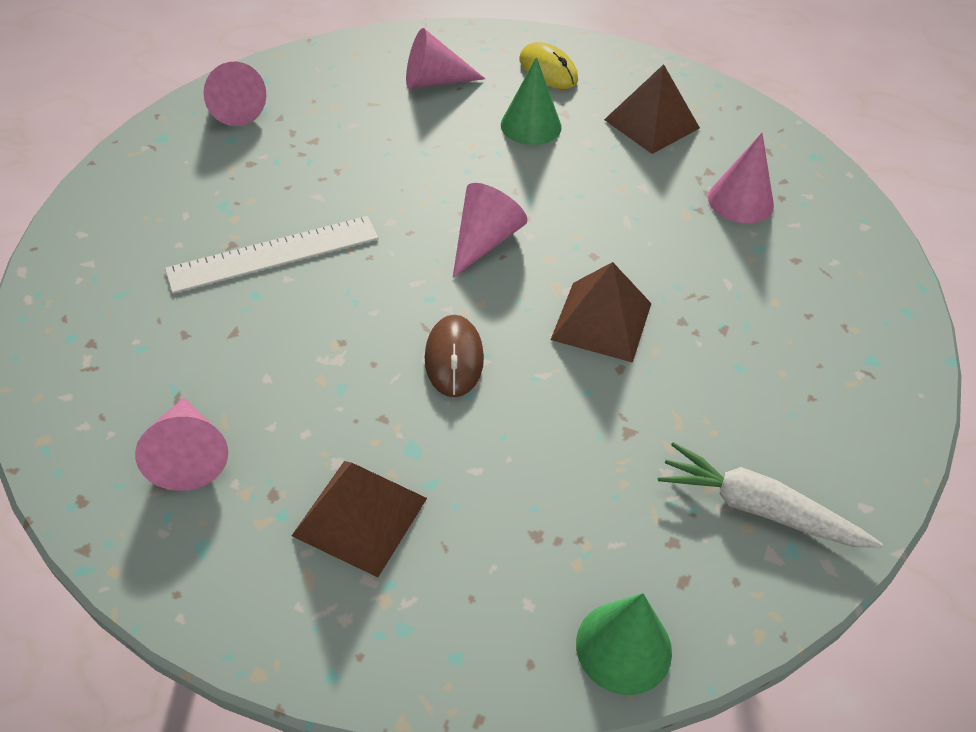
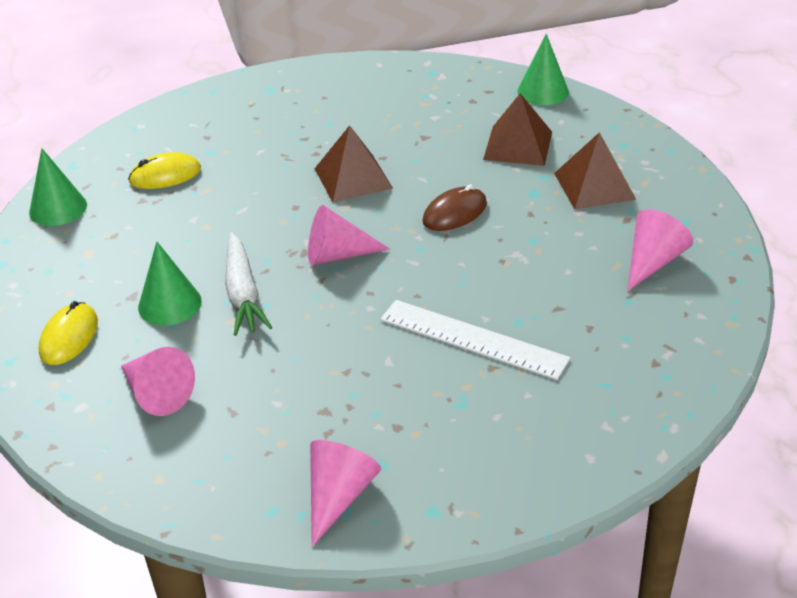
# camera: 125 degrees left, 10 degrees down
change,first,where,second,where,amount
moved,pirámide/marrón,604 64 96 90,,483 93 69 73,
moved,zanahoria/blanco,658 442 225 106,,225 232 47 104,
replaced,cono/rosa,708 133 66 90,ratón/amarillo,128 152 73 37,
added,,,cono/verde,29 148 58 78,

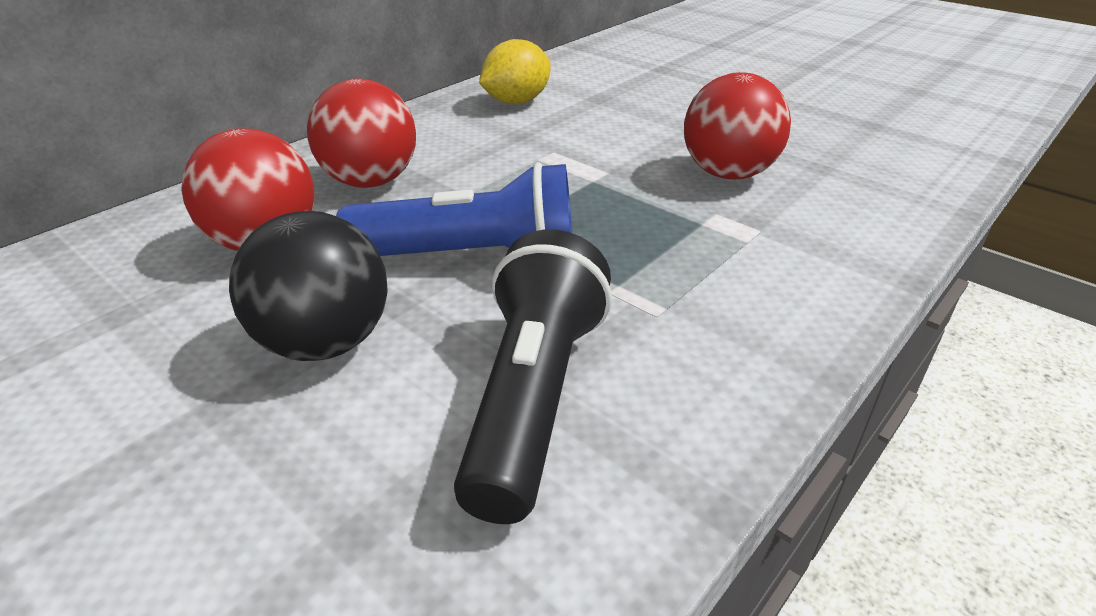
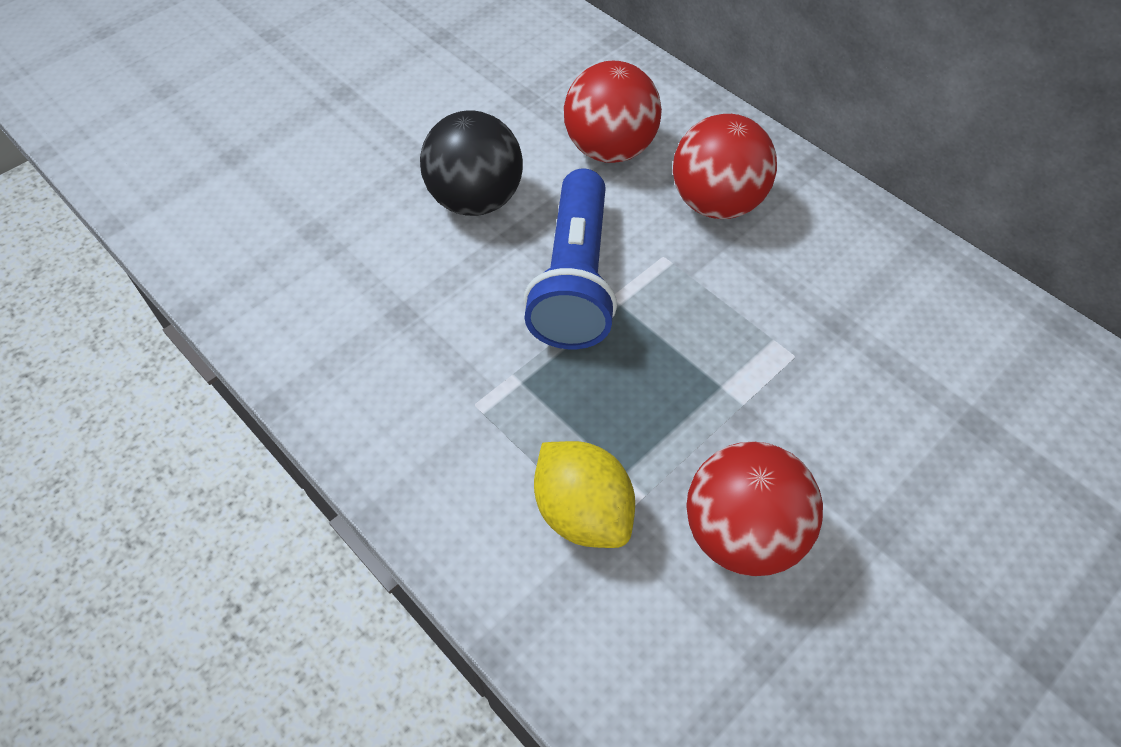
# camera: 95 degrees right, 20 degrees up
change,first,where,second,where,amount
removed,lámpara de mano/negro,454 230 158 294,,,
moved,limón/amarillo,479 39 72 65,,534 441 101 107,

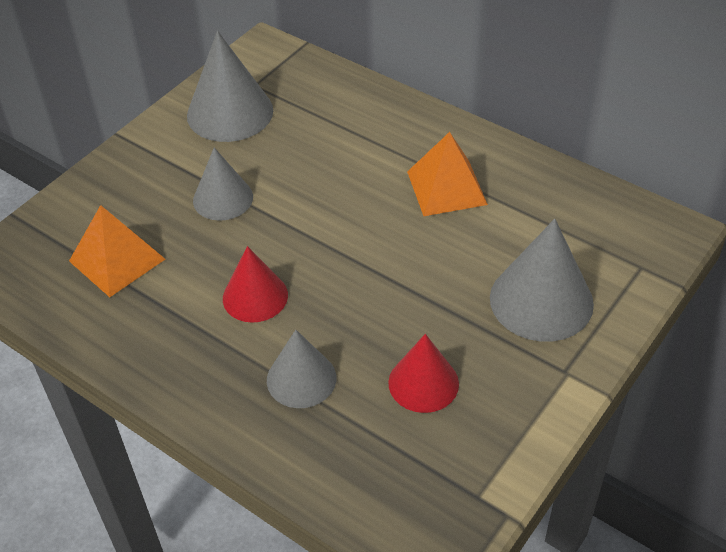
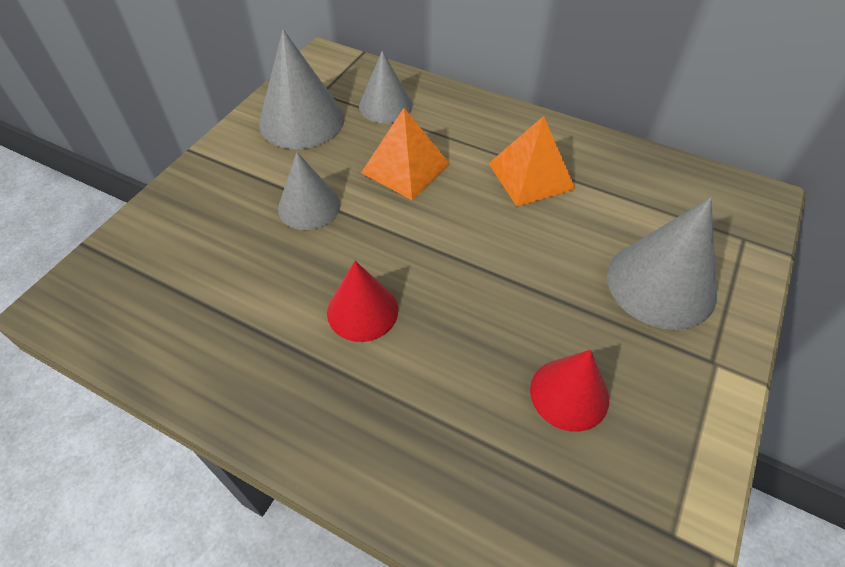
# camera: 10 degrees left, 5 degrees up
change,first,where,second,where,amount
moved,pirámide/naranja,69 205 96 92,,361 108 89 92,
moved,cono/gris,267 330 69 78,,359 50 53 73,

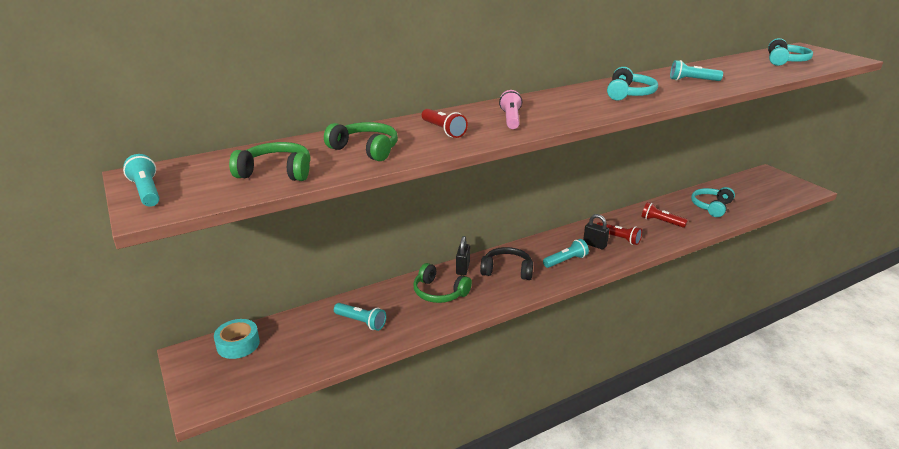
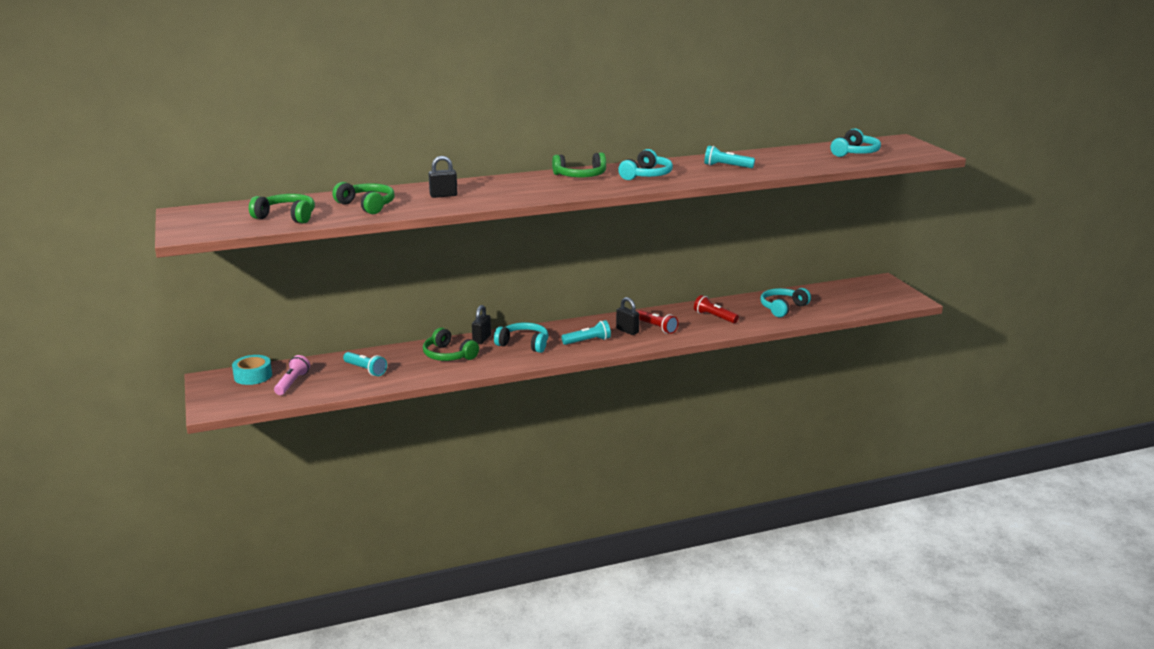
# camera: 10 degrees right, 5 degrees down
change,first,where,second,where,amount
removed,lámpara de mano/turquesa,123 154 37 53,,,
replaced,lámpara de mano/rojo,422 109 46 29,candado/negro,429 156 28 42,
recoloured,auriculares/negro,480 247 53 33,auriculares/turquesa,494 323 54 30,
moved,lámpara de mano/rosa,499 90 23 39,,274 355 36 40,
added,,,auriculares/verde,552 152 54 25,

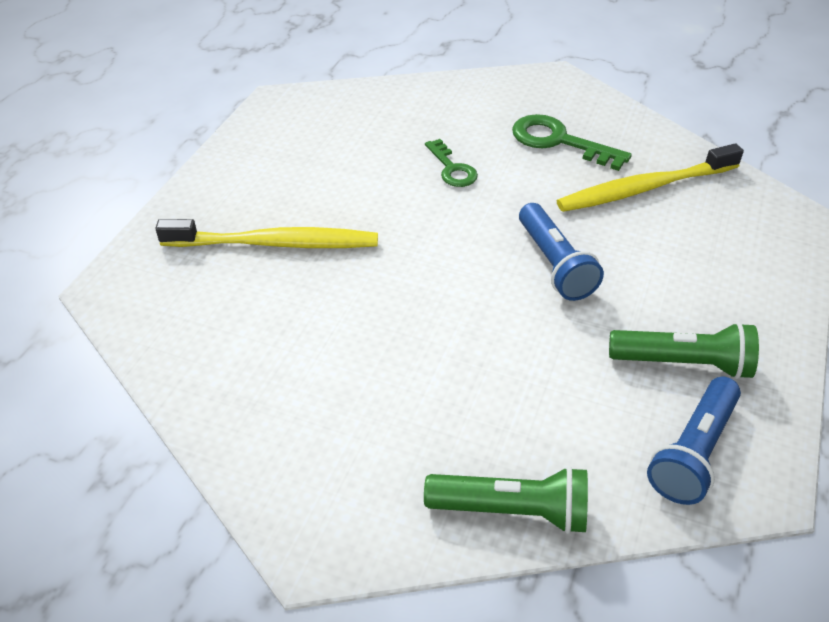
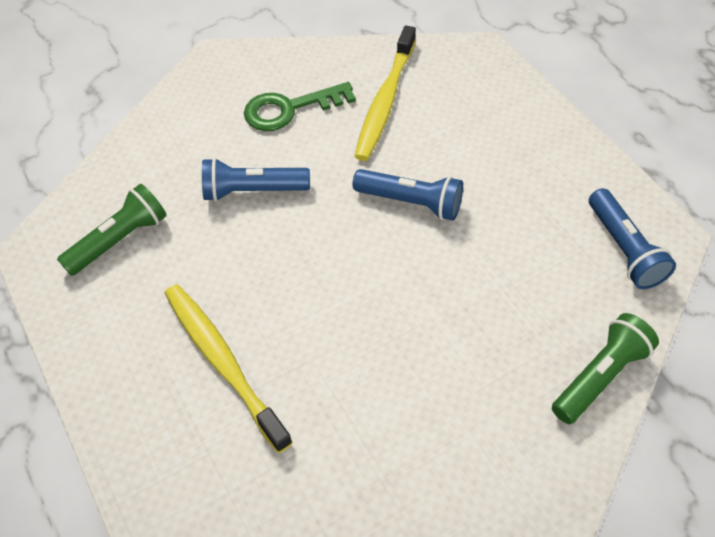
# camera: 50 degrees left, 10 degrees up
change,first,where,second,where,amount
turned,cepillo de dientes/amarillo,155 219 223 29,,165 284 128 169,75 degrees counterclockwise
replaced,llave/verde,425 139 53 48,lámpara de mano/azul,202 158 108 44,
moved,lámpara de mano/verde,609 322 150 57,,57 184 110 92,

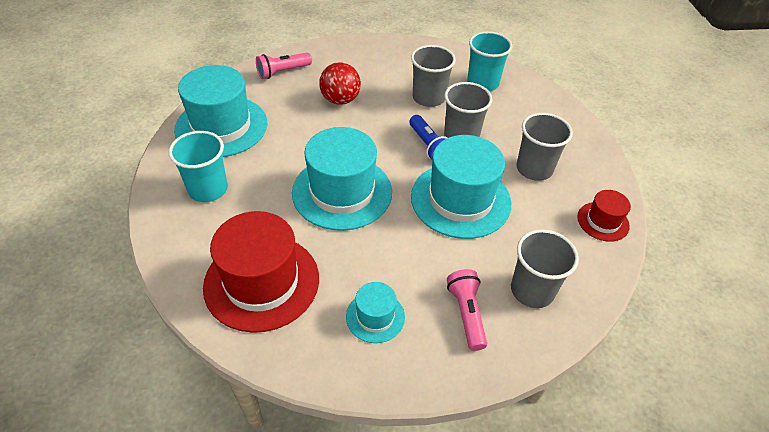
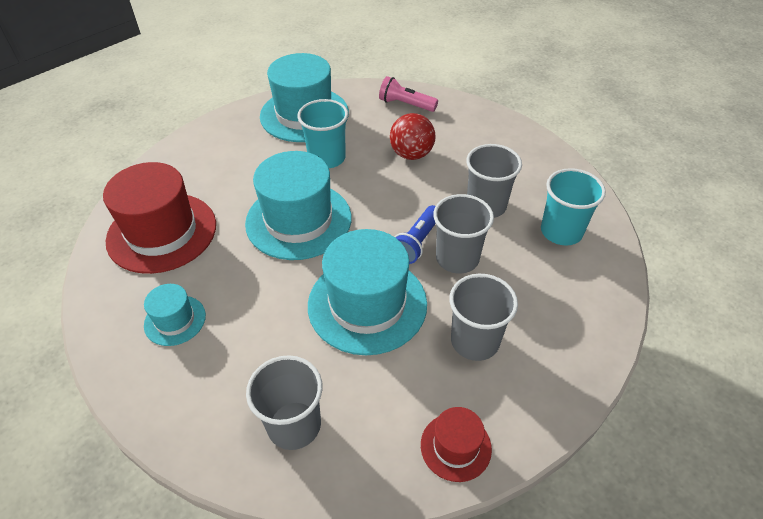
# camera: 55 degrees right, 0 degrees up
change,first,where,second,where,amount
moved,vaso/turquesa,169 131 59 71,,297 99 51 69,
removed,lámpara de mano/rosa,447 269 40 82,,,

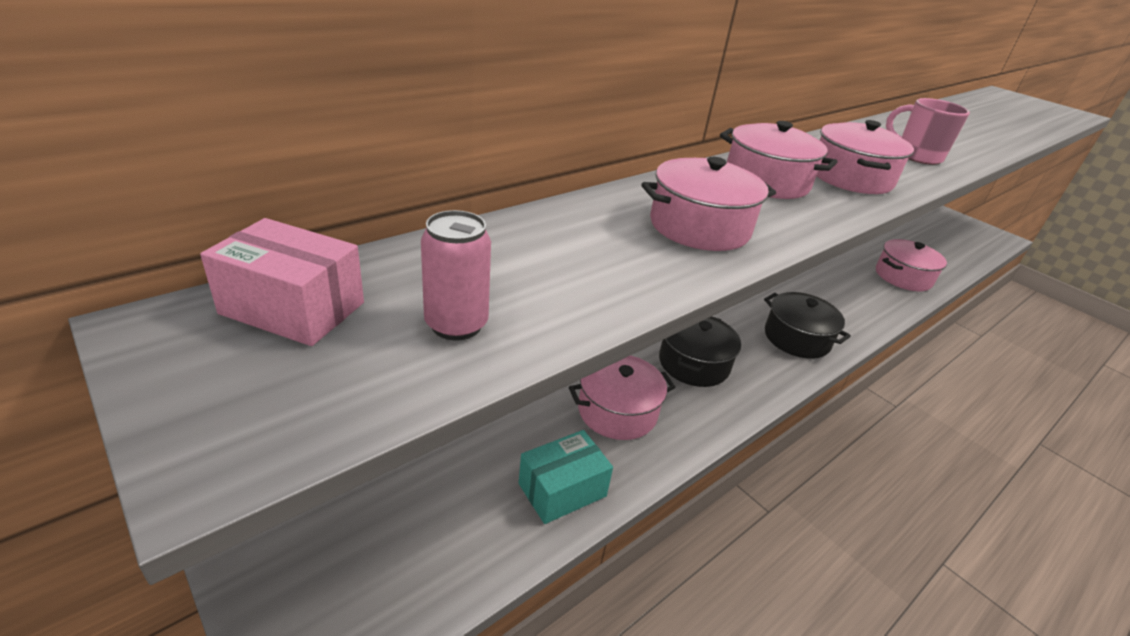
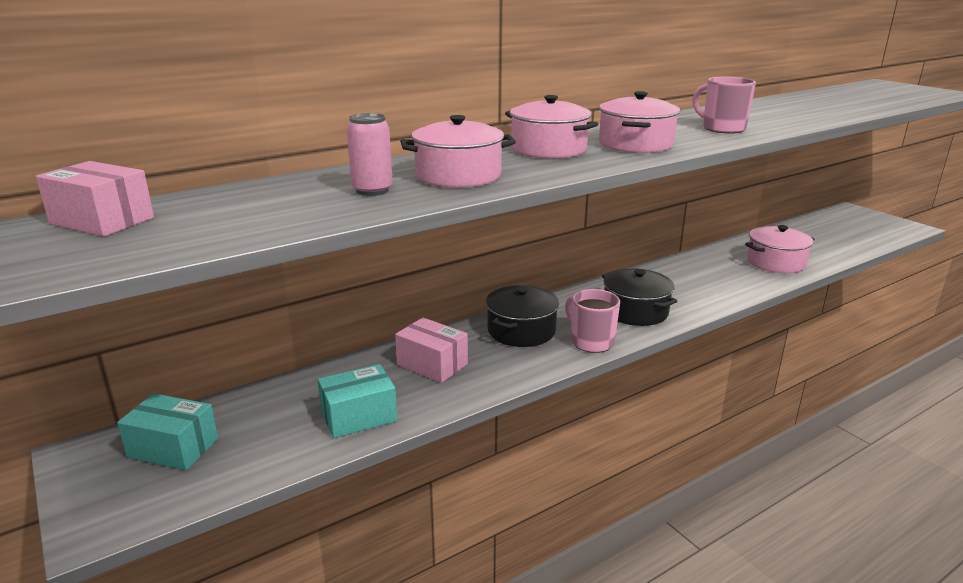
# camera: 10 degrees right, 10 degrees down
change,first,where,second,where,amount
moved,lata/rosa,421 210 70 131,,347 113 46 83,
replaced,olla/rosa,569 355 106 85,caja/rosa,395 318 73 65,
added,,,caja/turquesa,117 393 101 77,
added,,,taza/rosa,565 289 55 64,

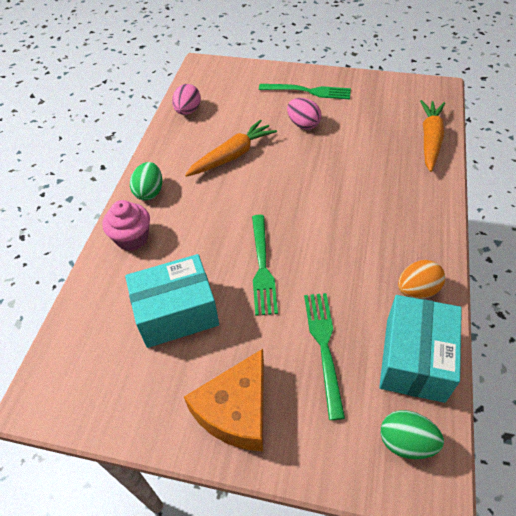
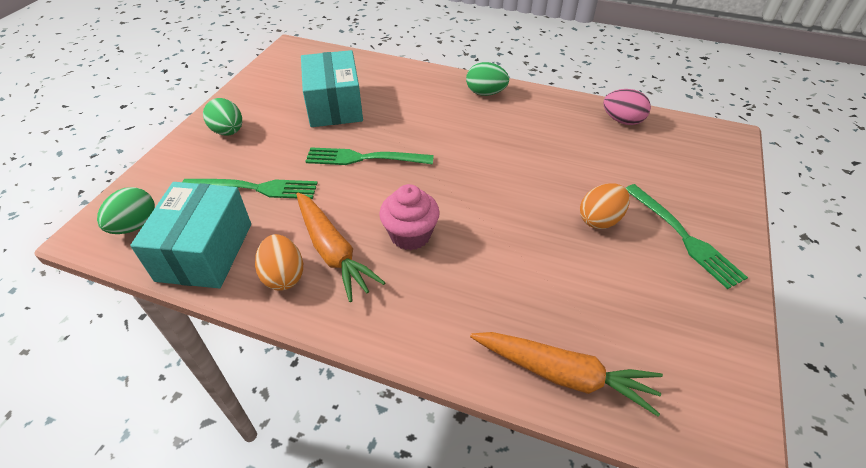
# camera: 95 degrees right, 5 degrees down
change,first,where,second,where,amount
moved,magdalena/rosa,102 200 48 51,,379 184 61 66,
replaced,queso/naranja,184 349 80 102,huevo/verde,203 98 39 37,
moved,zanahoria/naranja,185 119 92 58,,296 192 90 110,
turned,tenedor/verde,259 84 92 15,,626 184 122 105,45 degrees counterclockwise
recoloured,huevo/rosa,287 98 35 32,huevo/naranja,580 183 50 46,
turned,caja/turquesa,379 295 83 108,,130 182 121 106,75 degrees clockwise

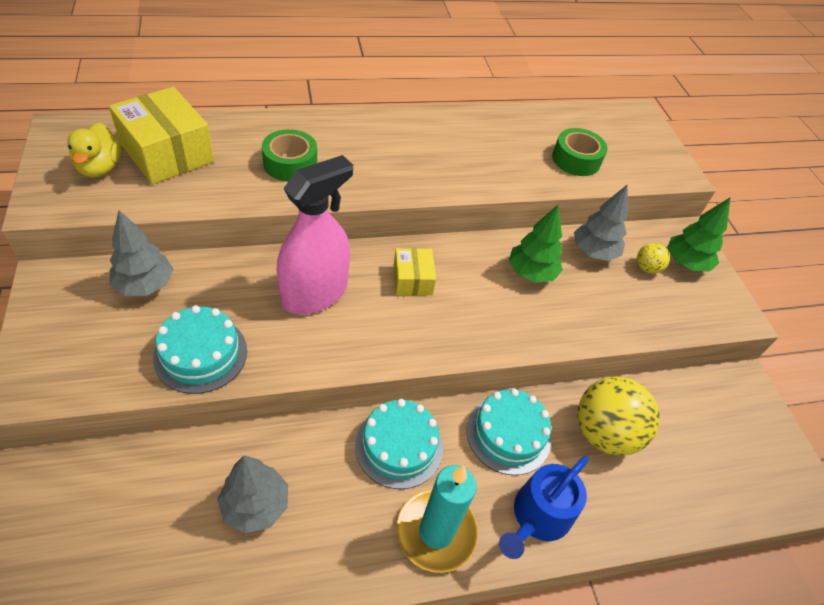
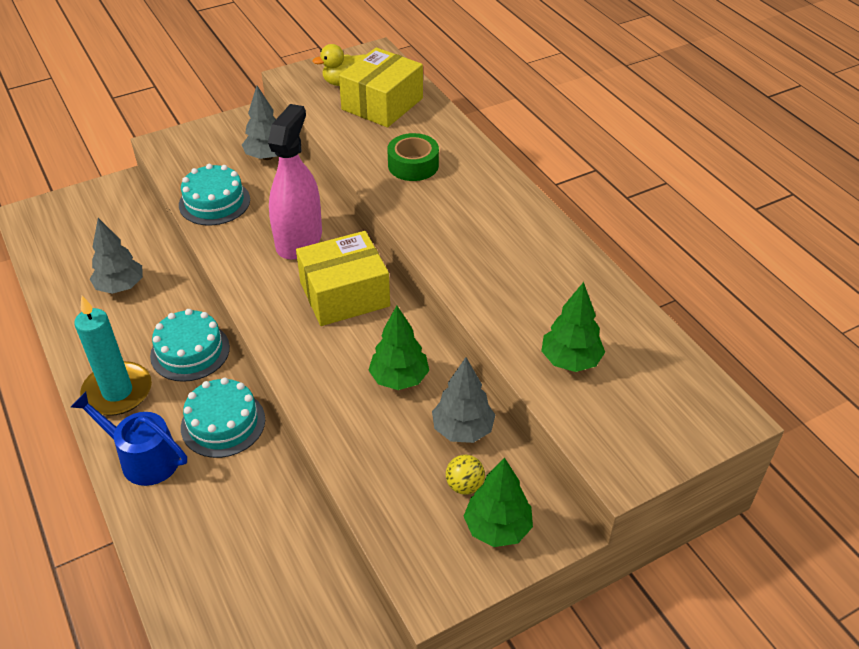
# camera: 80 degrees right, 5 degrees down
change,first,where,second,where,amount
turned,pulverizador/rosa,277 155 76 159,,268 104 54 156,105 degrees counterclockwise
resized,caja/amarillo,394 248 42 48,,296 231 94 95,x1.84
replaced,cinta adhesiva/verde,552 128 55 48,árbol/verde,541 282 64 90,
removed,pelota/amarillo,578 376 82 80,,,

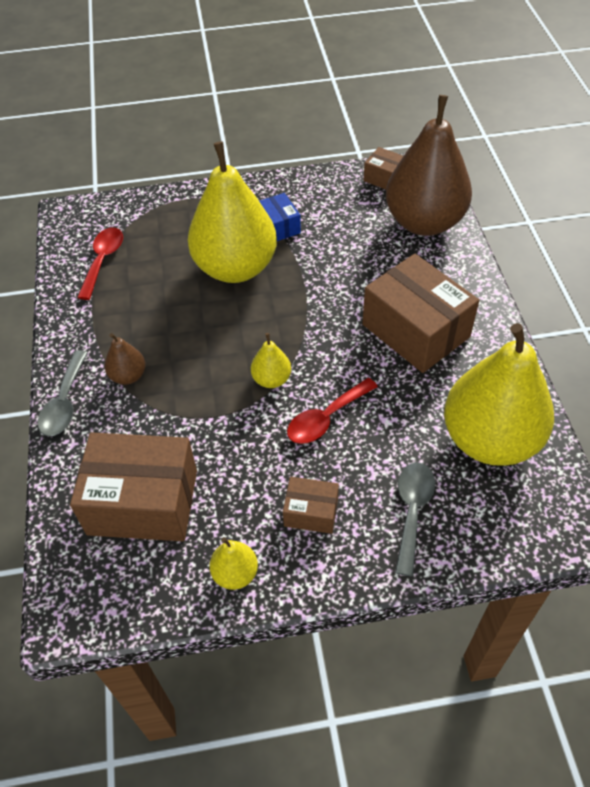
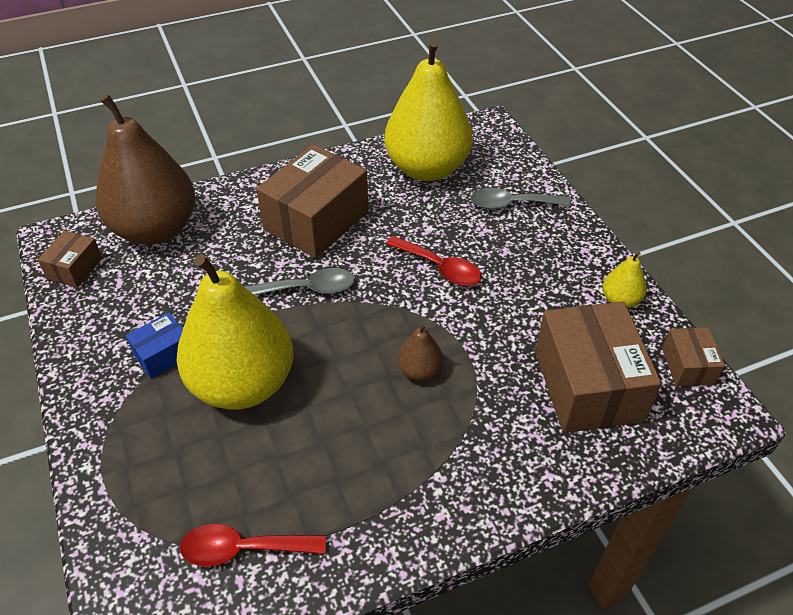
# camera: 105 degrees left, 5 degrees down
change,first,where,second,where,amount
moved,cuchara/gris,38 350 50 86,,244 268 111 27,
moved,pera/marrón,105 333 41 52,,397 323 46 58,
removed,pera/amarillo,251 333 40 55,,,
moved,caja/marrón,283 477 56 57,,662 327 63 60,

